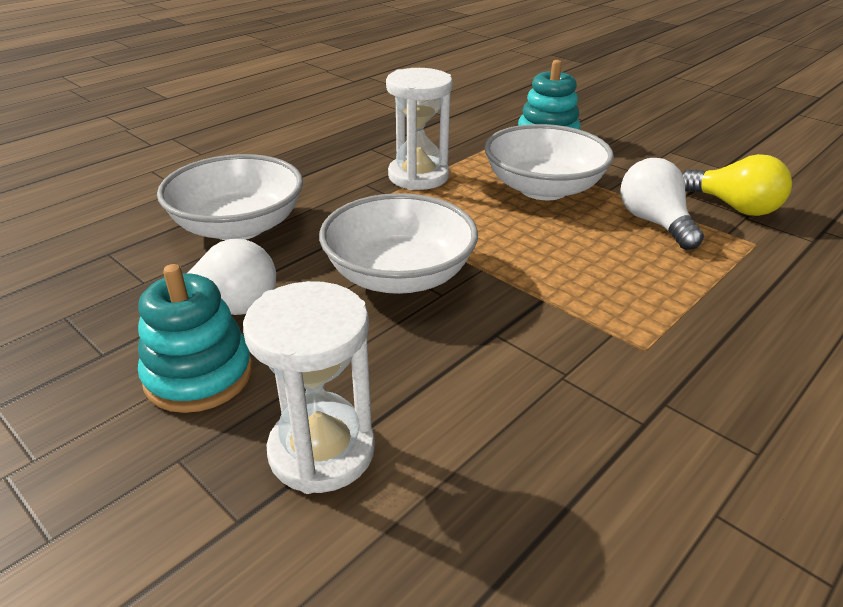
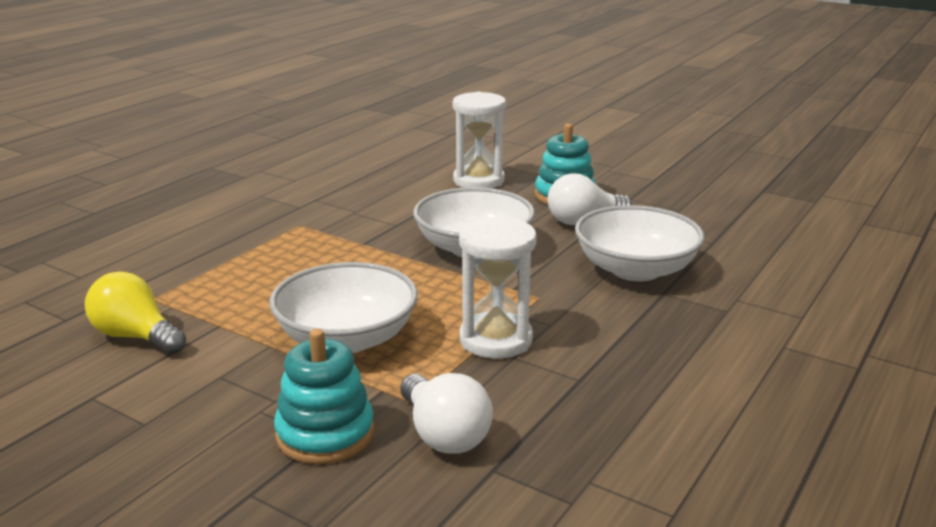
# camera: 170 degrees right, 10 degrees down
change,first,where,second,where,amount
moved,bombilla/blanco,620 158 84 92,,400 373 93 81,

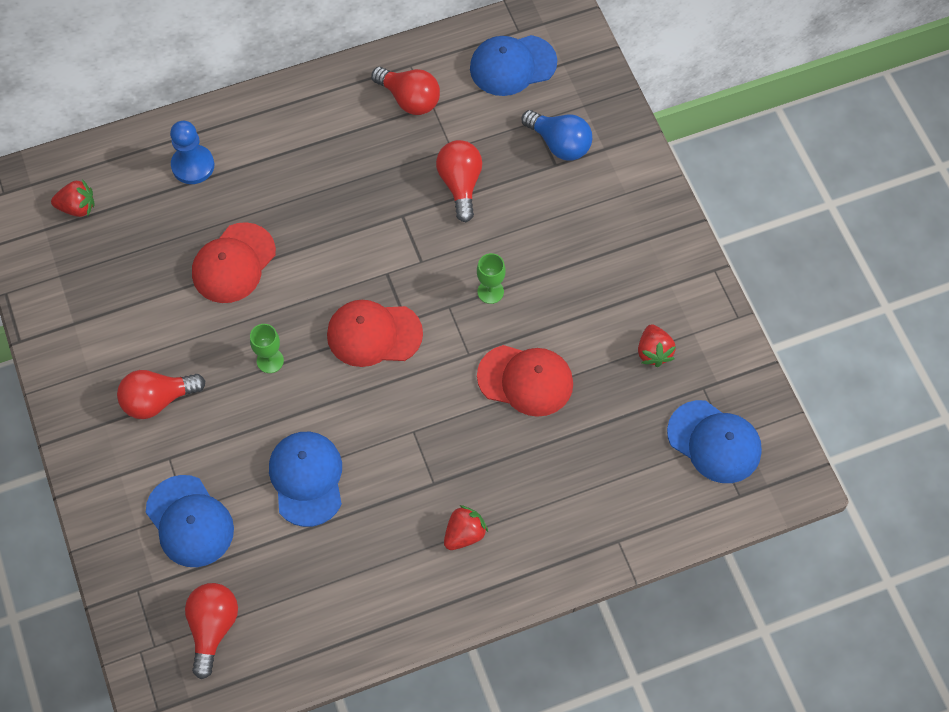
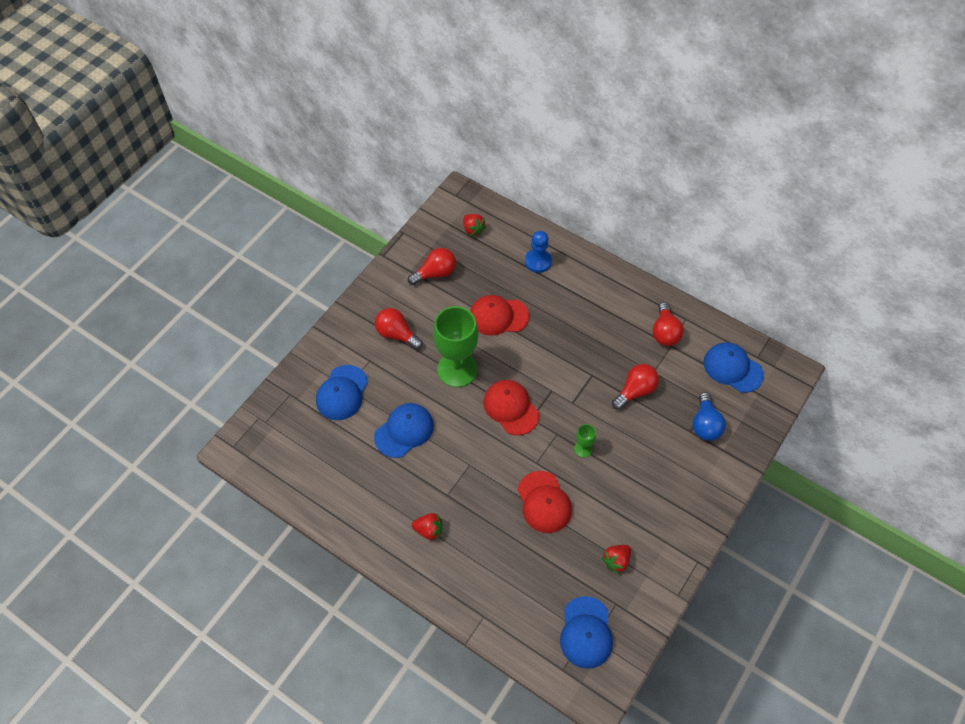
# camera: 55 degrees right, 5 degrees down
change,first,where,second,where,amount
moved,bombilla/rojo,185 583 53 96,,408 248 48 37,
resized,copa/verde,250 324 34 49,,433 306 45 81,x2.31

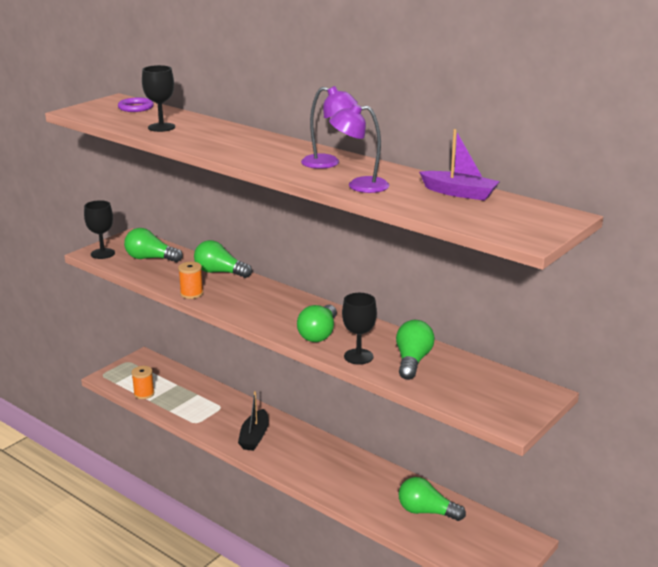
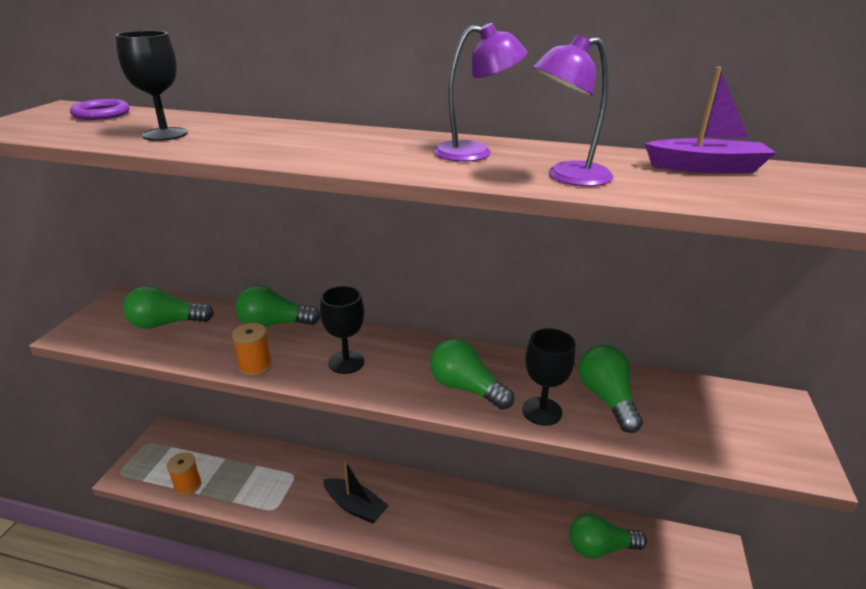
# camera: 25 degrees left, 5 degrees up
change,first,where,second,where,amount
moved,copa/negro,84 200 31 59,,320 286 44 88,
turned,barco/negro,238 391 31 60,,323 461 66 63,45 degrees counterclockwise
turned,bombilla/verde,297 305 40 37,,430 338 84 72,135 degrees clockwise

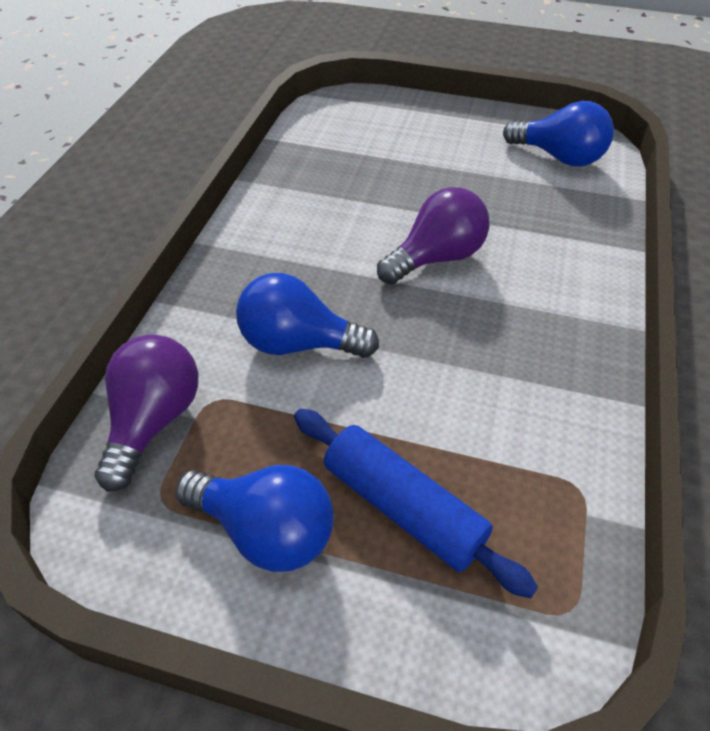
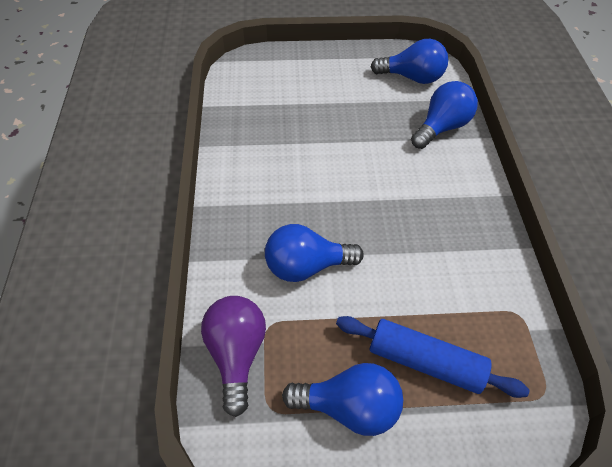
# camera: 20 degrees left, 5 degrees up
change,first,where,second,where,amount
removed,bombilla/morado,377 187 113 98,,,
added,,,bombilla/azul,411 81 67 68,

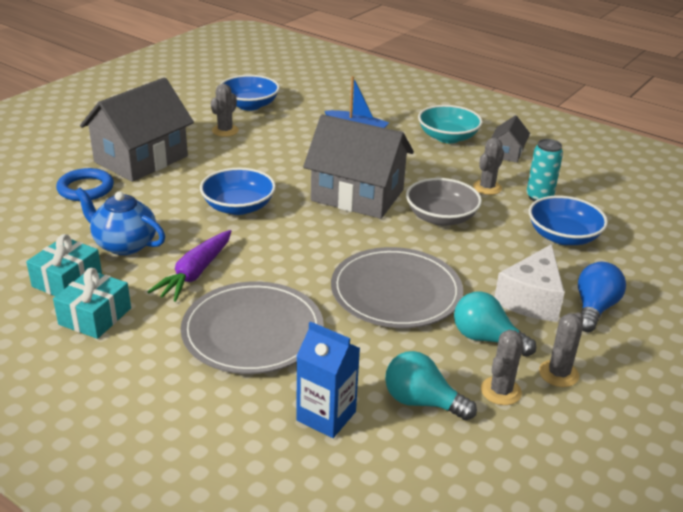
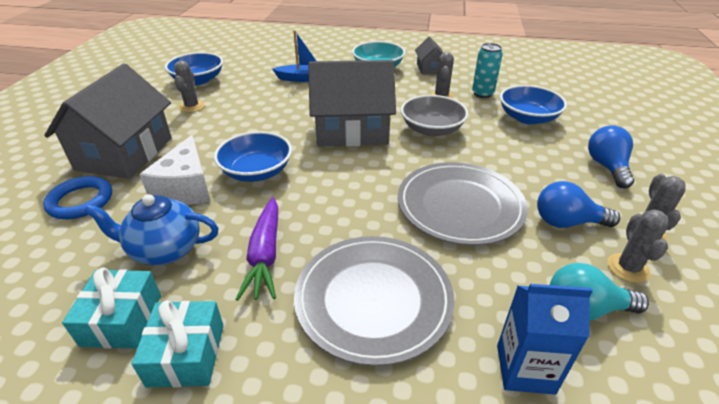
# camera: 25 degrees left, 5 degrees up
change,first,where,second,where,amount
recoloured,bombilla/turquesa,454 291 82 66,bombilla/azul,537 181 83 47,
moved,queso/blanco,495 244 70 78,,139 135 72 70,

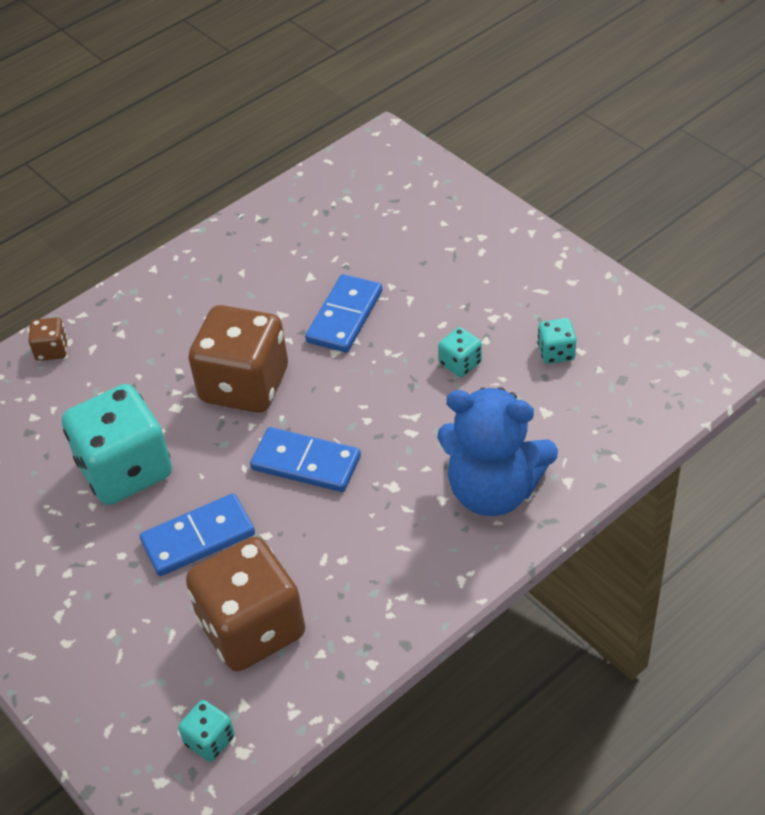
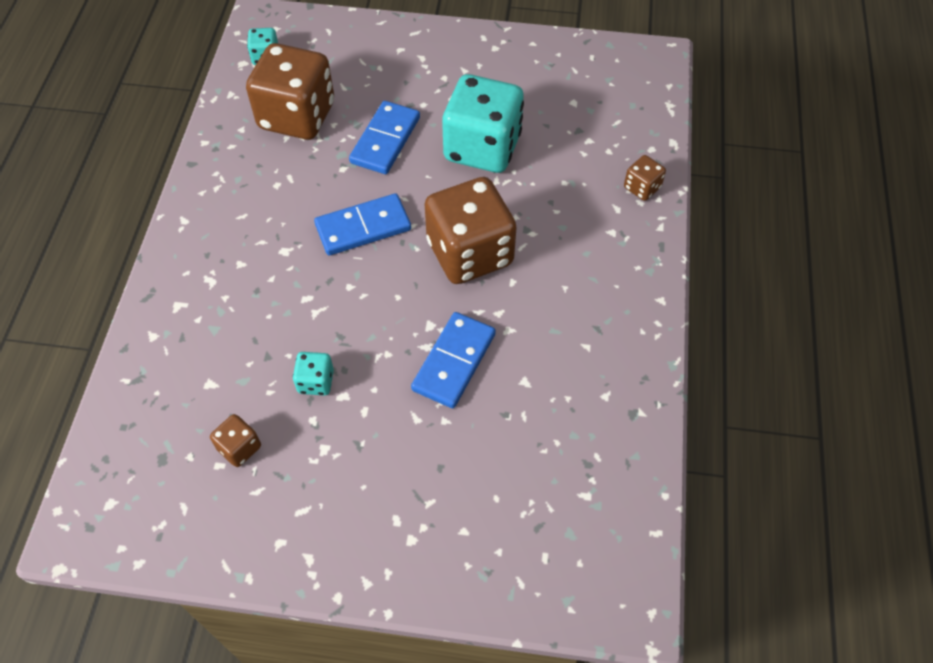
# camera: 135 degrees right, 10 degrees up
change,first,where,second,where,amount
turned,ficha de dominó/azul,305 274 78 79,,411 312 85 96,45 degrees clockwise
removed,osito/azul,437 387 121 129,,,
recoloured,dado/turquesa,538 318 38 46,dado/marrón,210 414 51 53,

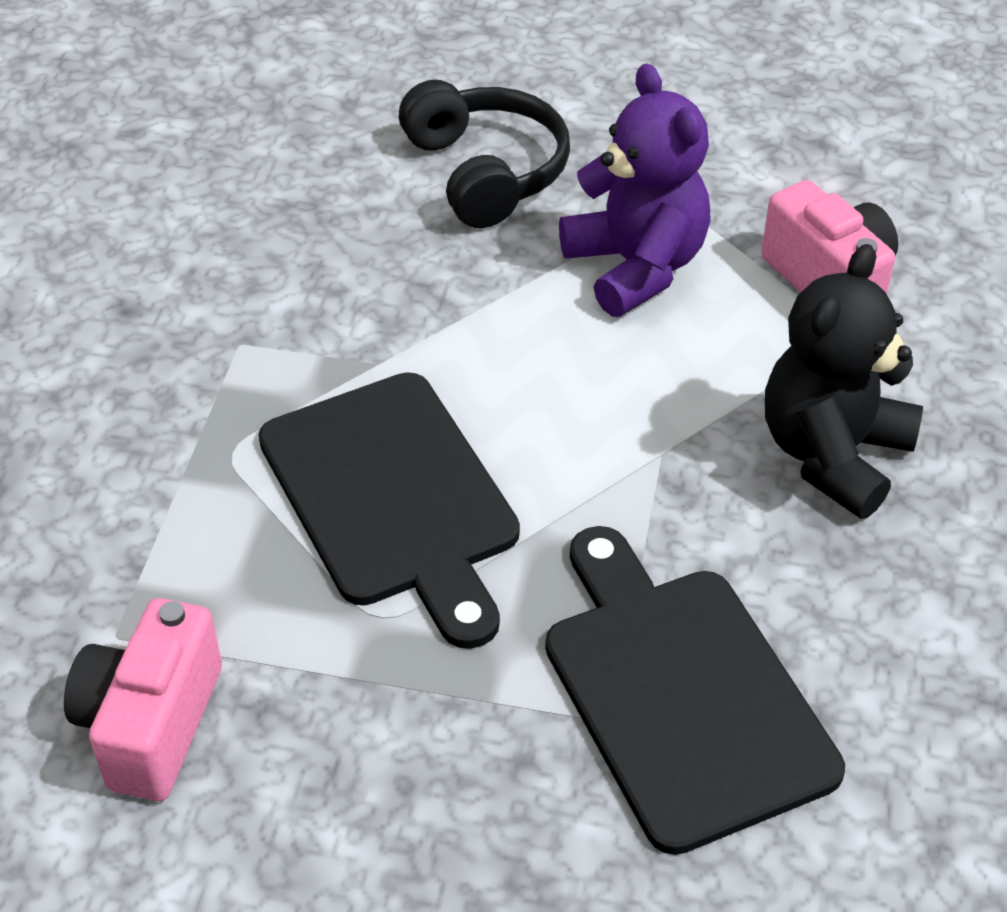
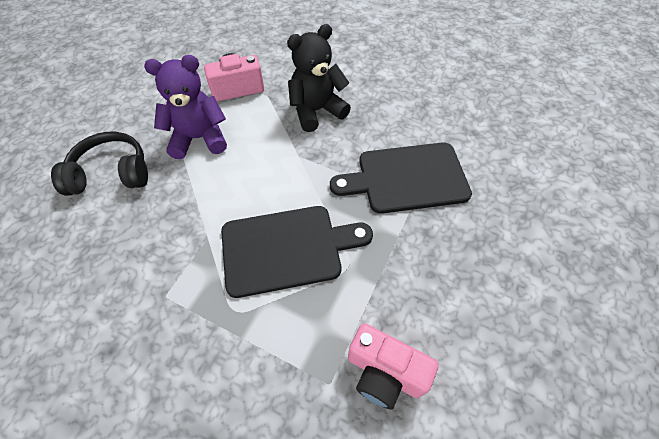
# camera: 75 degrees left, 10 degrees up
change,first,where,second,where,amount
turned,osito/negro,765 244 158 275,,287 24 64 108,105 degrees clockwise

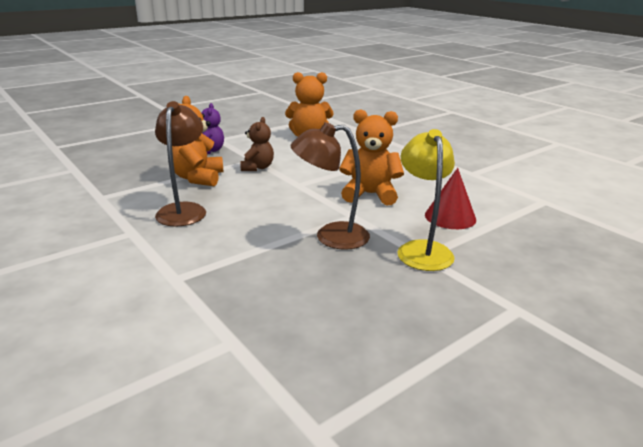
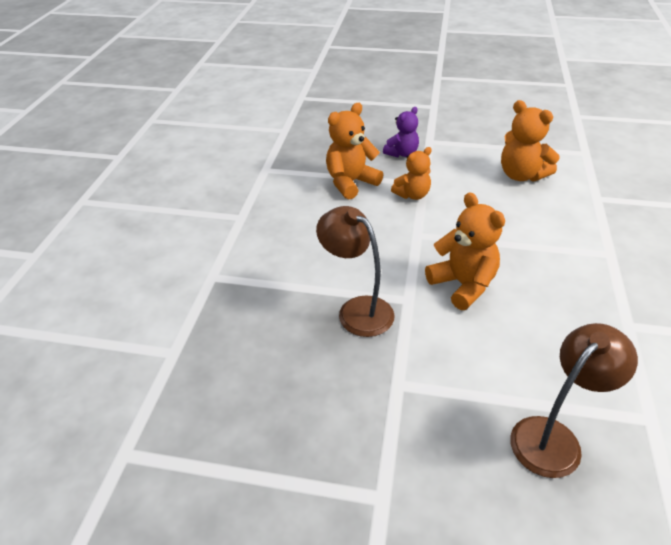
# camera: 50 degrees right, 15 degrees up
change,first,where,second,where,amount
moved,lámpara/marrón,155 101 51 126,,510 323 128 155,
recoloured,osito/marrón,240 117 34 54,osito/naranja,391 147 41 53,
removed,lámpara/amarillo,398 129 57 142,,,
removed,cono/rojo,425 168 51 61,,,

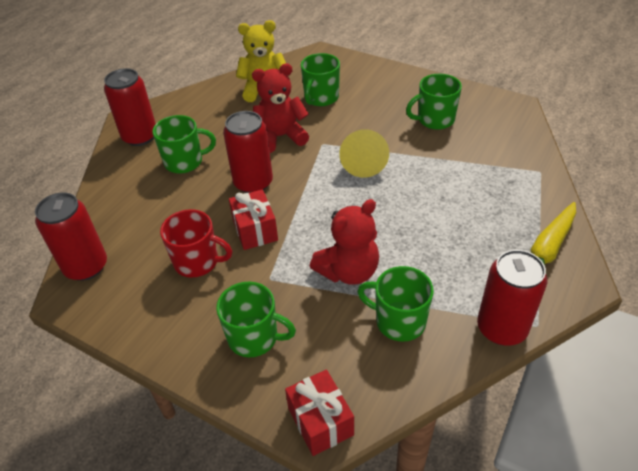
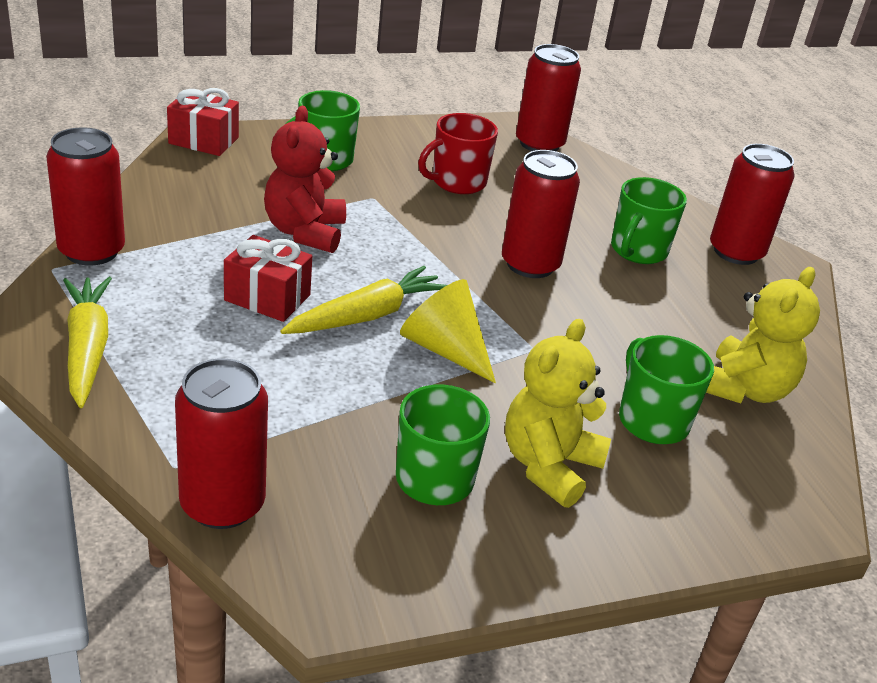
# camera: 125 degrees right, 10 degrees down
change,first,where,second,where,amount
moved,regalo/rojo,229 189 49 61,,224 235 88 87,
removed,osito/rojo,252 63 57 90,,,
removed,taza/verde,357 266 77 76,,,
added,,,lata/rojo,175 358 93 171,
added,,,zanahoria/amarillo,280 266 167 68,
added,,,osito/amarillo,505 319 106 189,

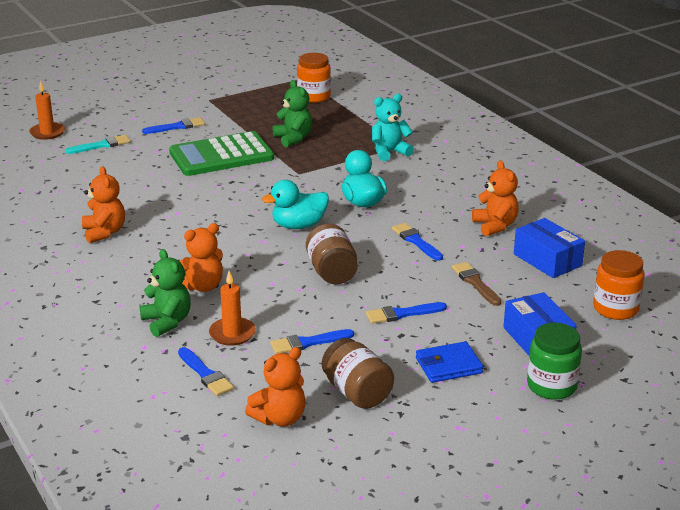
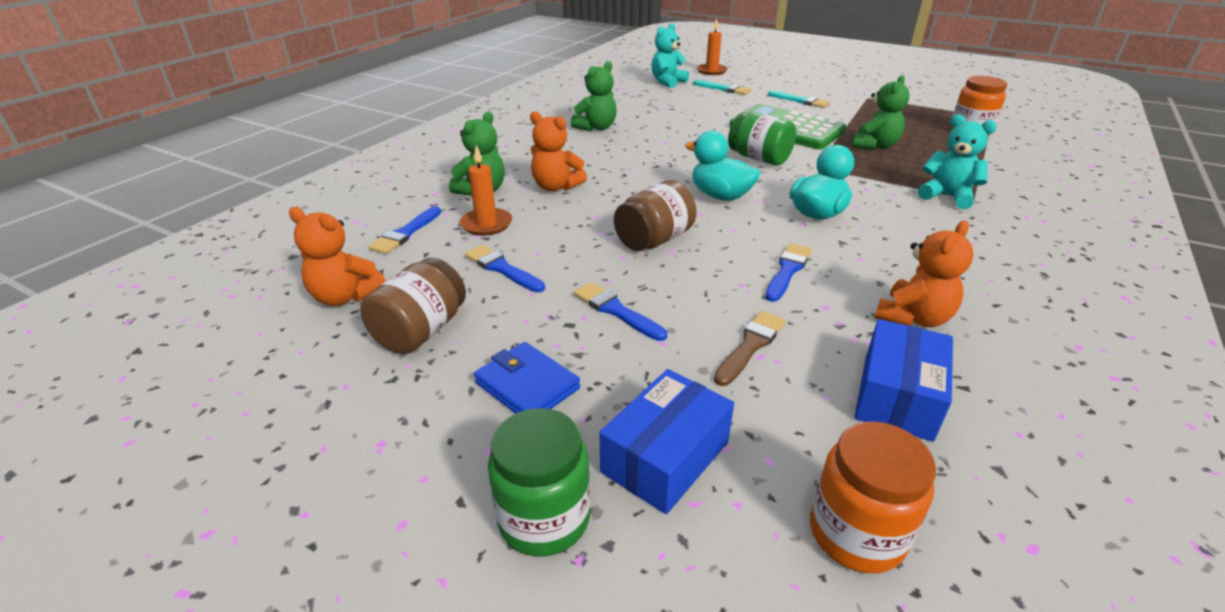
# camera: 60 degrees right, 5 degrees up
change,first,where,second,where,amount
recoloured,osito/naranja,82 166 43 77,osito/verde,571 61 46 70,
recoloured,pincel/azul,142 117 63 17,pincel/turquesa,768 91 62 17,
added,,,osito/turquesa,651 23 38 65,
added,,,tarro/verde,728 112 68 54,

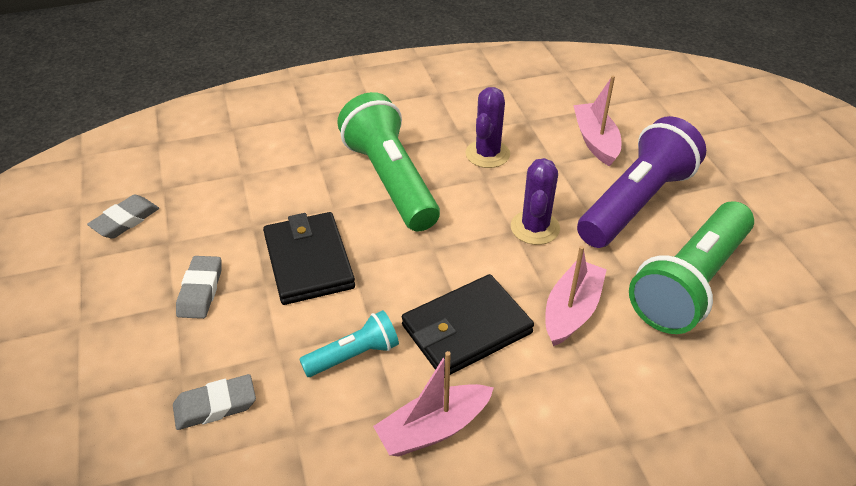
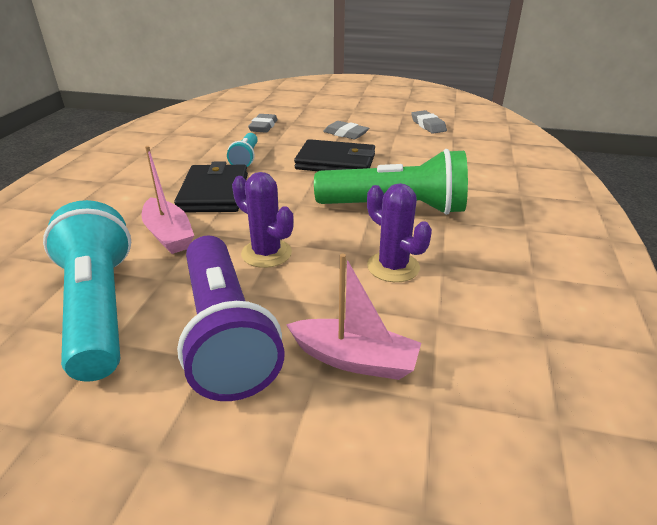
# camera: 120 degrees right, 10 degrees down
change,first,where,second,where,amount
removed,barco/rosa,373 351 121 106,,,
recoloured,lámpara de mano/verde,629 201 125 133,lámpara de mano/turquesa,43 200 88 182,

